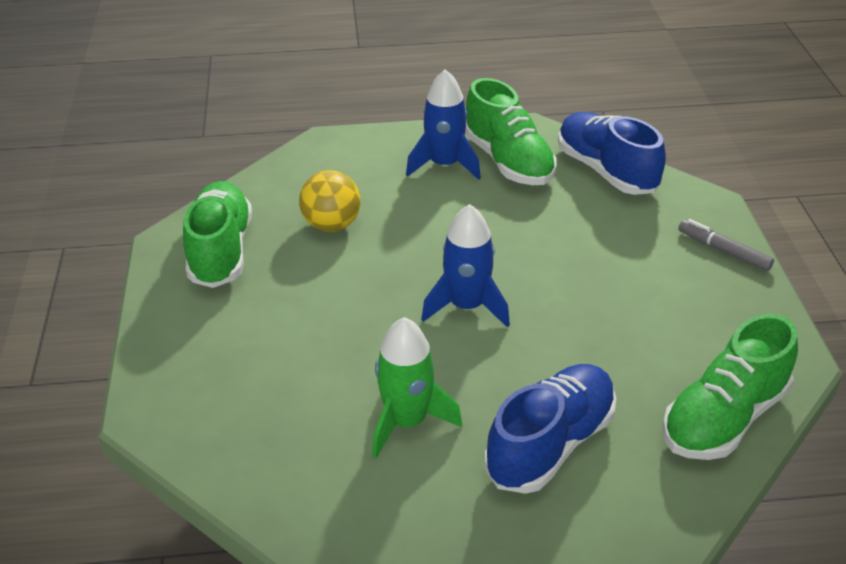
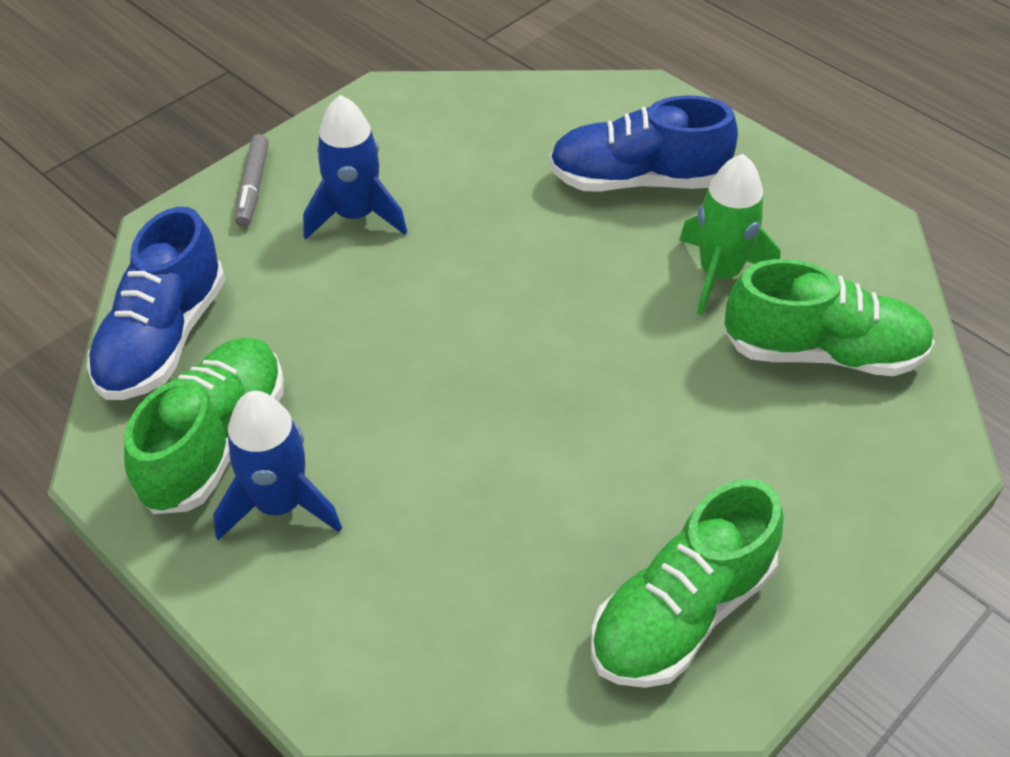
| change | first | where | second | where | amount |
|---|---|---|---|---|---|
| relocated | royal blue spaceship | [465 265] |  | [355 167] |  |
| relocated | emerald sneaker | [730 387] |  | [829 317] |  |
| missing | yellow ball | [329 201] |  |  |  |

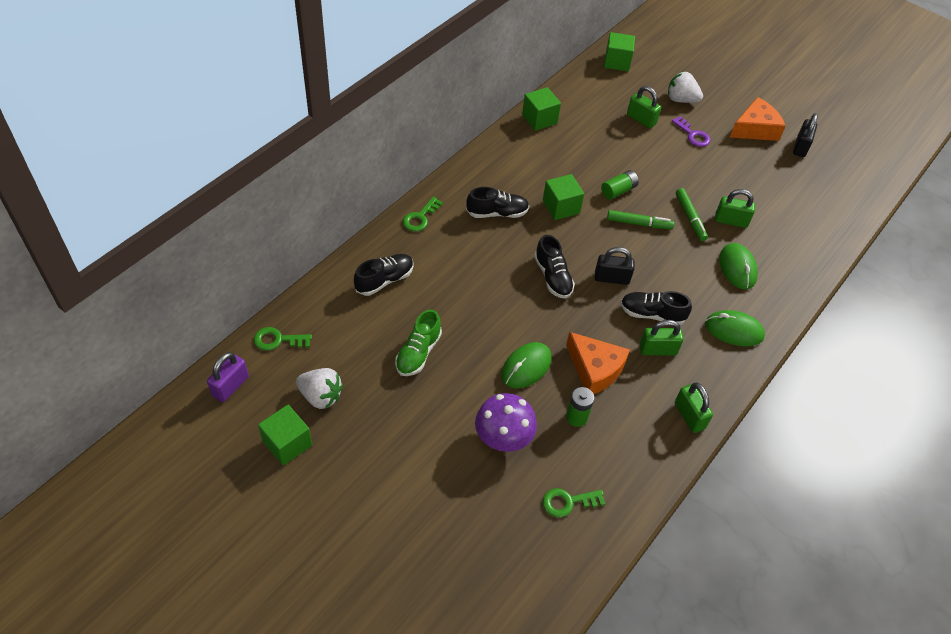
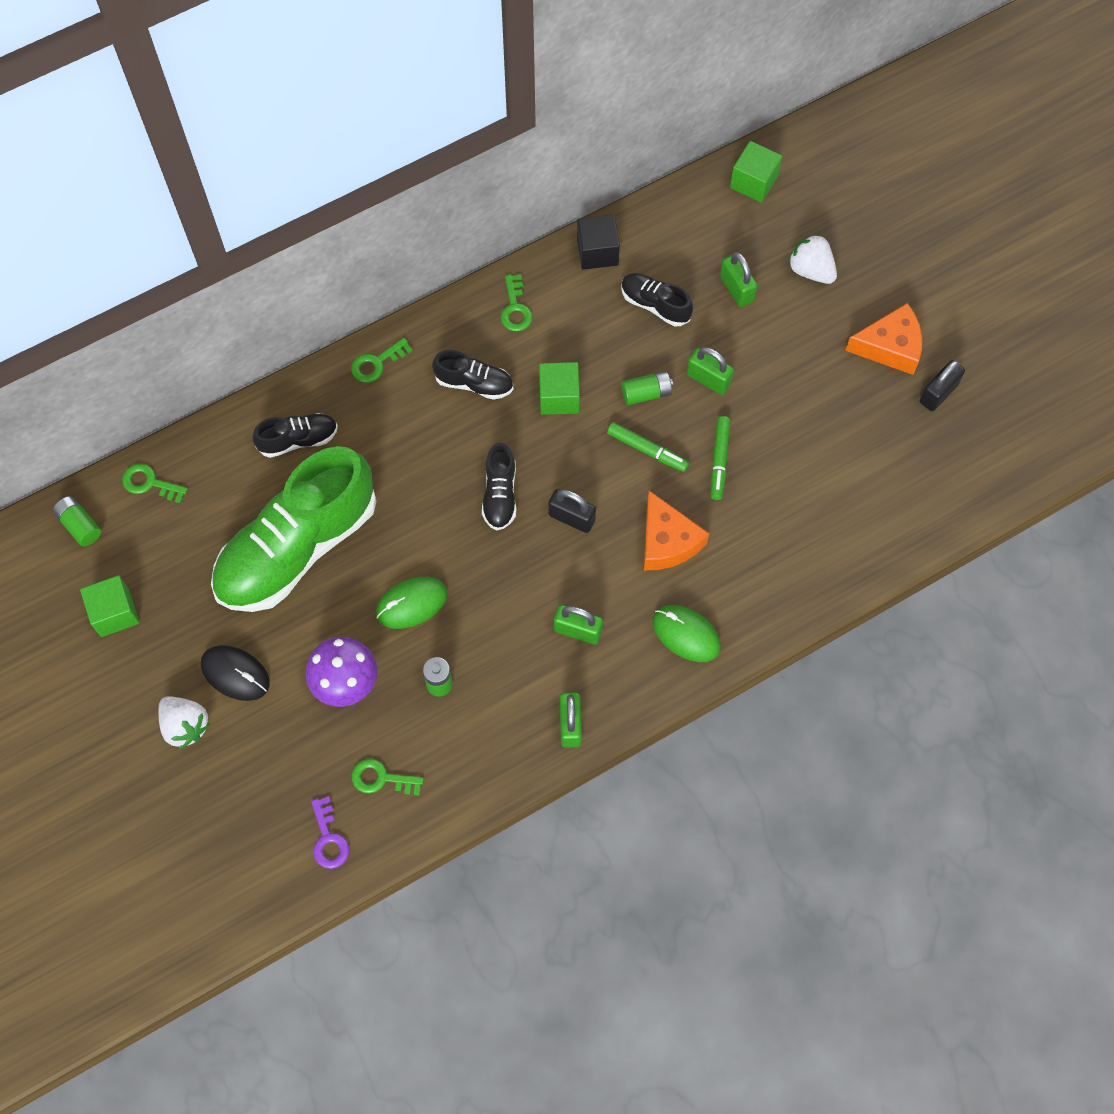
| change | first | where | second | where | amount |
|---|---|---|---|---|---|
| exchanged | violet lock | [228 377] | emerald AA battery | [77 521] |  |
| relocated | white berry | [319 388] |  | [184 722] |  |
| appeared |  |  | black PC mouse | [235 673] |  |
| size | emerald sneaker | [418 342] |  | [294 529] | x2.28 |
| relocated | violet latchkey | [691 131] |  | [330 832] |  |
| appeared |  |  | emerald latchkey | [517 302] |  |
| colour | emerald cube | [541 109] | black cube | [598 242] |  |
| relocated | black sneaker | [656 308] |  | [657 299] |  |
| relocated | orange cheese wedge | [598 363] |  | [676 530] |  |
| relocated | emerald lock | [735 208] |  | [710 371] |  |
| missing | emerald PC mouse | [738 266] |  |  |  |

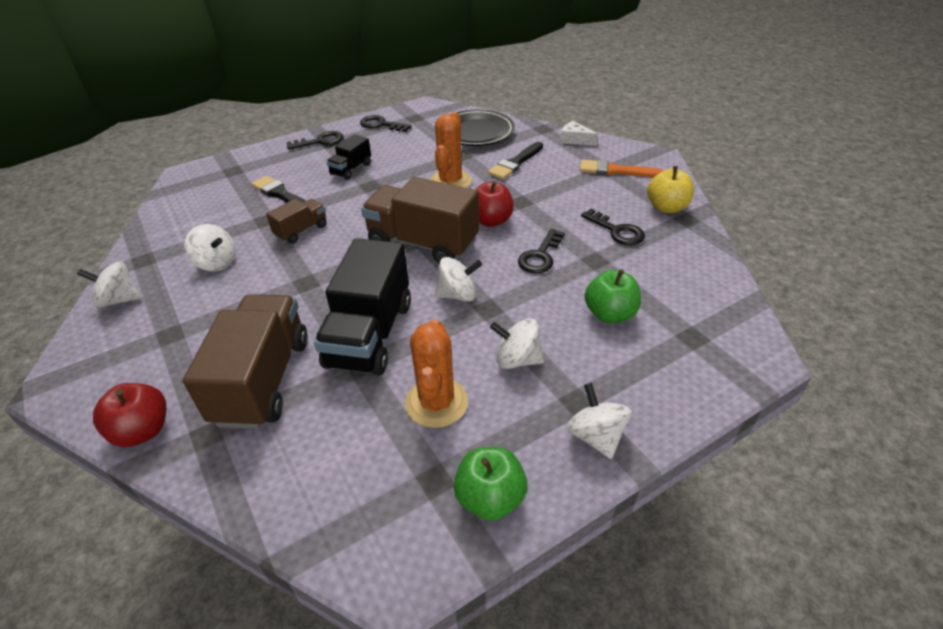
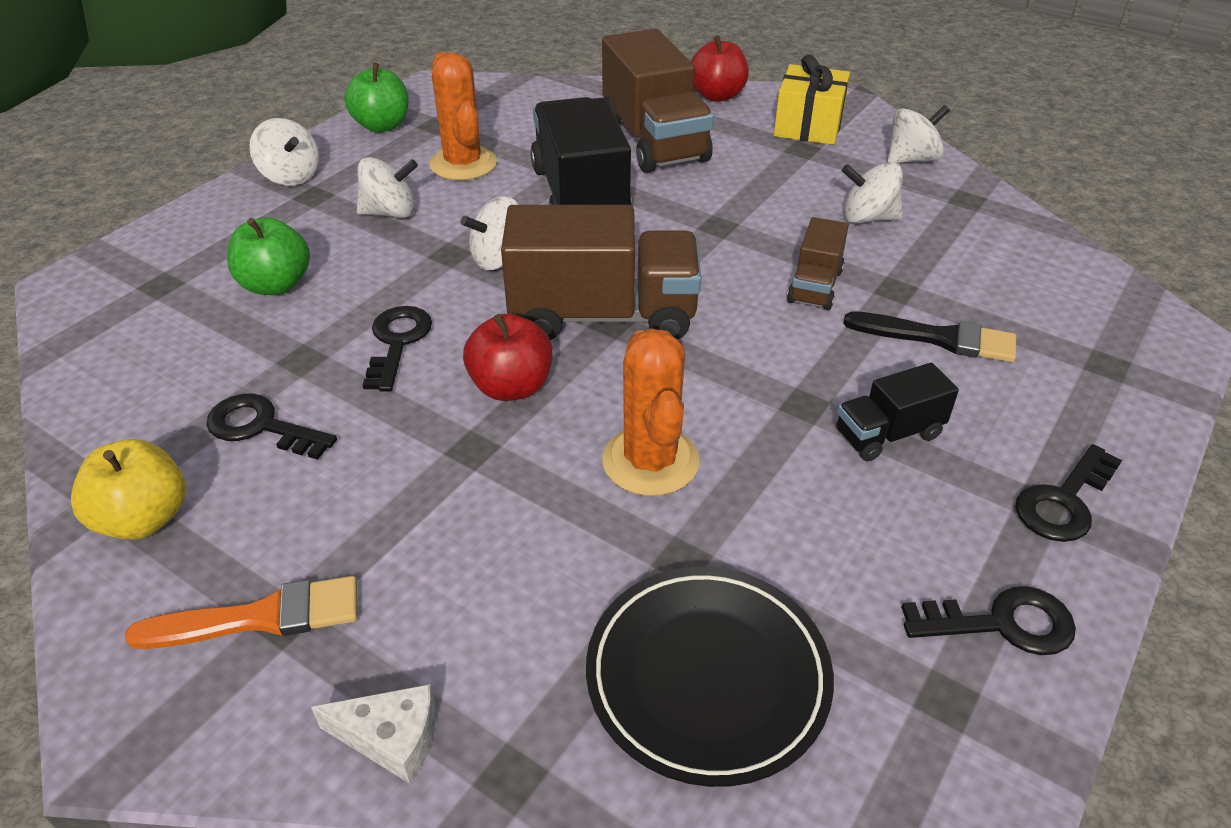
| change | first | where | second | where | amount |
|---|---|---|---|---|---|
| appeared |  |  | yellow wrapped gift | [812 100] |  |
| spun | black toy truck | [348 157] |  | [897 412] | 120 degrees counterclockwise |
| missing | black paintbrush | [515 161] |  |  |  |

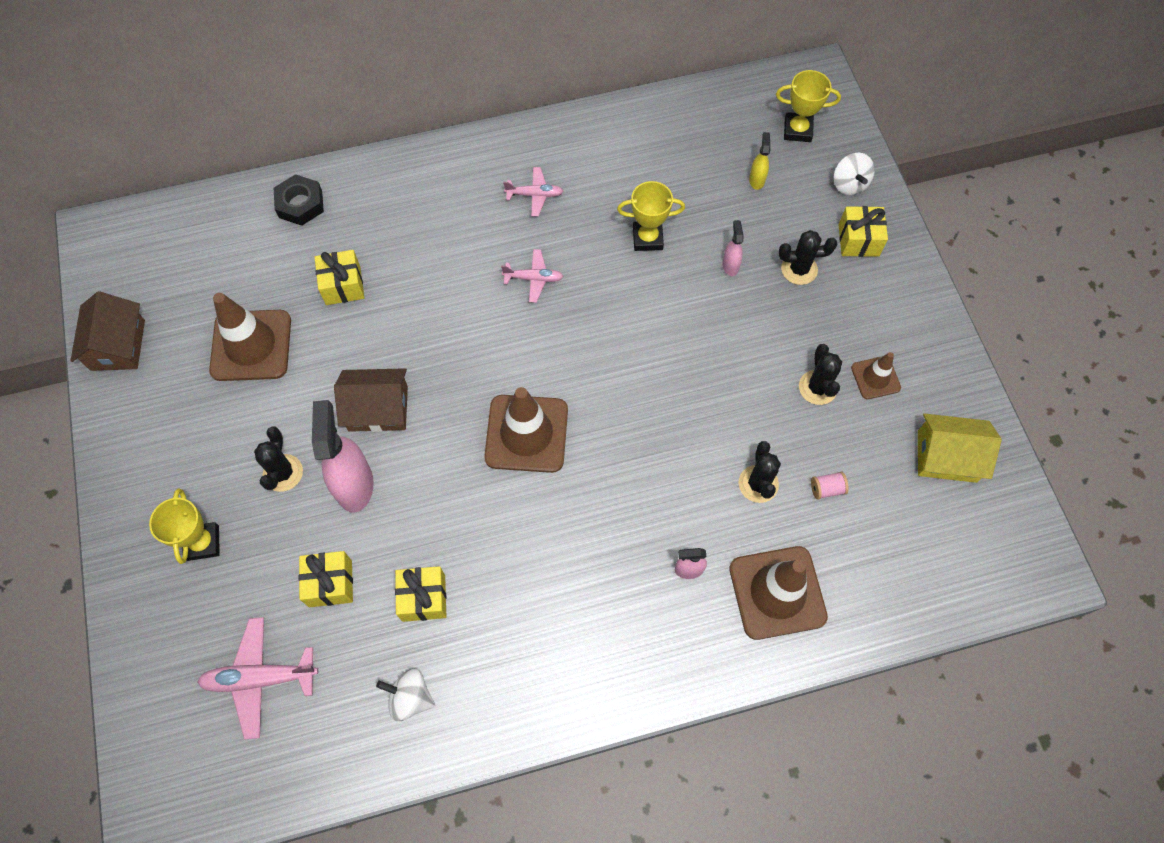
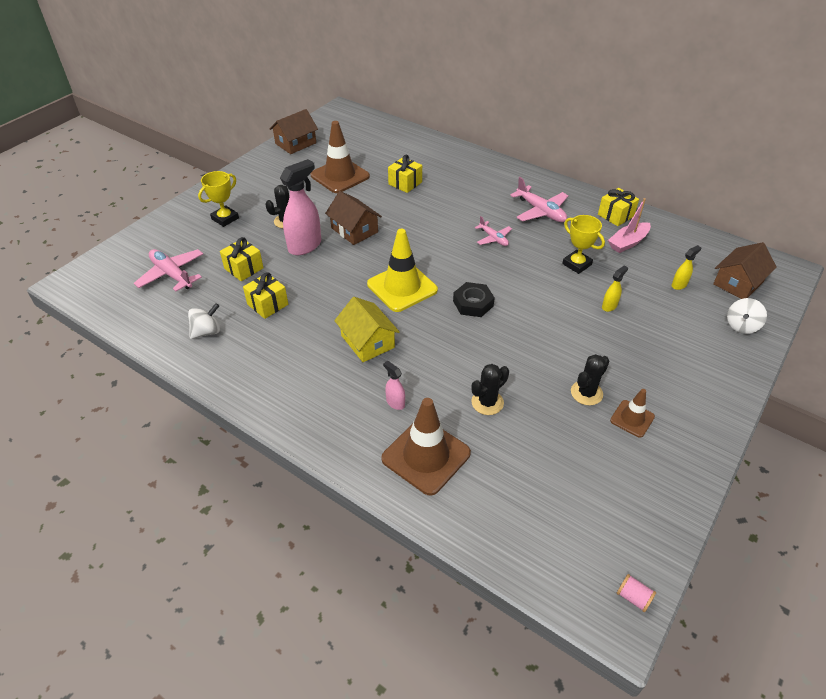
| change | first | where | second | where | amount |
|---|---|---|---|---|---|
| spun | white spinning top | [405 694] |  | [204 321] | 75 degrees clockwise |
| relocated | yellow cottage | [960 448] |  | [367 329] |  |
| colour | russet road cone | [526 430] | yellow road cone | [402 270] |  |
| relocated | black hex nut | [299 200] |  | [474 299] |  |
| size | rose-pink aeroplane | [533 192] |  | [539 199] | x1.63 |
| relocated | yellow wrapped gift | [863 231] |  | [618 207] |  |
| colour | rose-pink spray bottle | [732 248] | yellow spray bottle | [615 289] |  |
| appeared |  |  | rose-pink toy boat | [629 225] |  |
| relocated | rose-pink reel of thread | [830 485] |  | [636 593] |  |
| exchanged | yellow award cup | [808 106] | russet cottage | [745 270] |  |
| missing | black prickly plant | [808 257] |  |  |  |

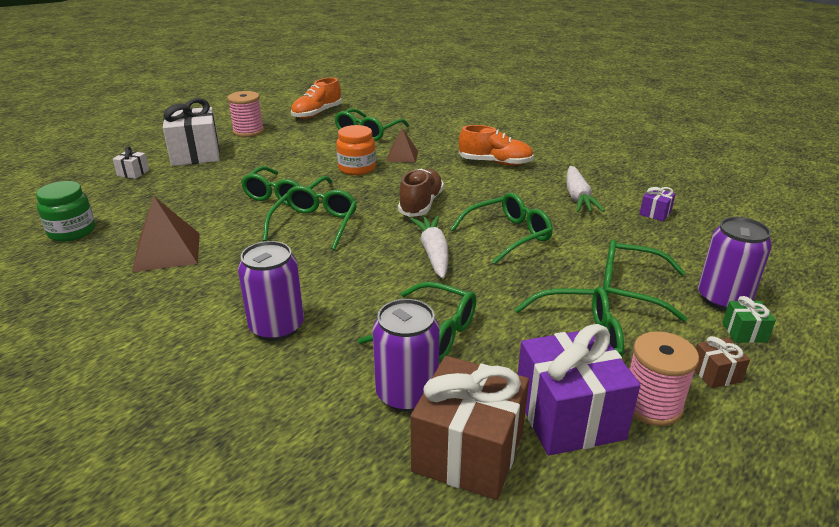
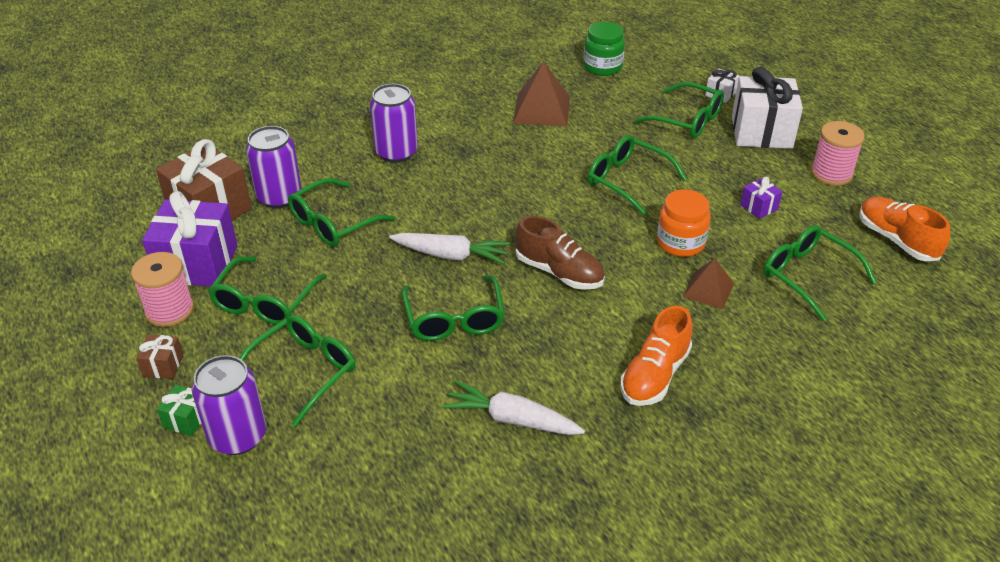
| change | first | where | second | where | amount |
|---|---|---|---|---|---|
| relocated | emerald eyeglasses | [310 218] |  | [679 110] |  |
| relocated | violet wrapped gift | [658 204] |  | [761 198] |  |

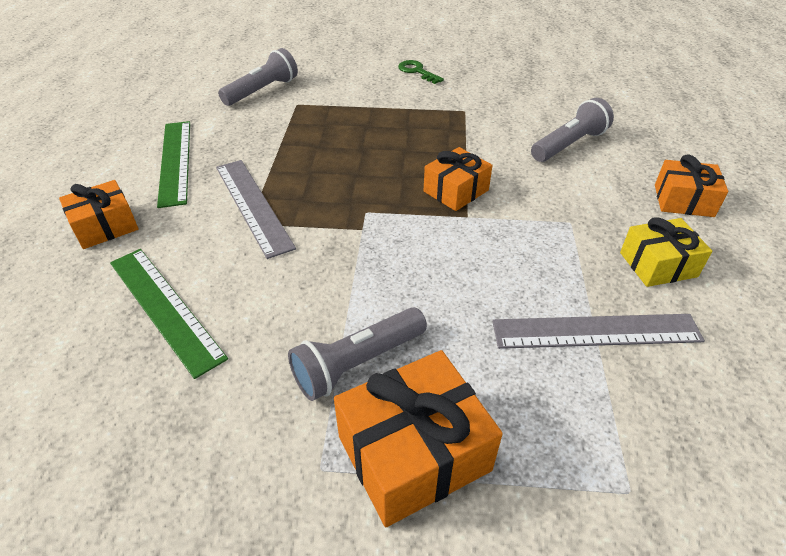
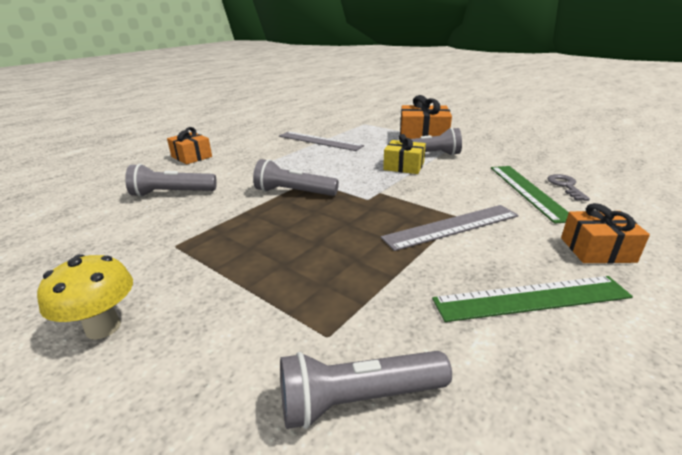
| change | first | where | second | where | amount |
|---|---|---|---|---|---|
| exchanged | emerald latchkey | [421 72] | yellow fungus | [85 296] |  |
| exchanged | orange wrapped gift | [458 179] | grey flashlight | [296 177] |  |
| spun | grey straightedge | [256 209] |  | [450 228] | 60 degrees clockwise |
| relocated | yellow wrapped gift | [666 252] |  | [404 154] |  |
| spun | emerald straightedge | [173 164] |  | [532 299] | 60 degrees clockwise |
| appeared |  |  | grey latchkey | [568 187] |  |

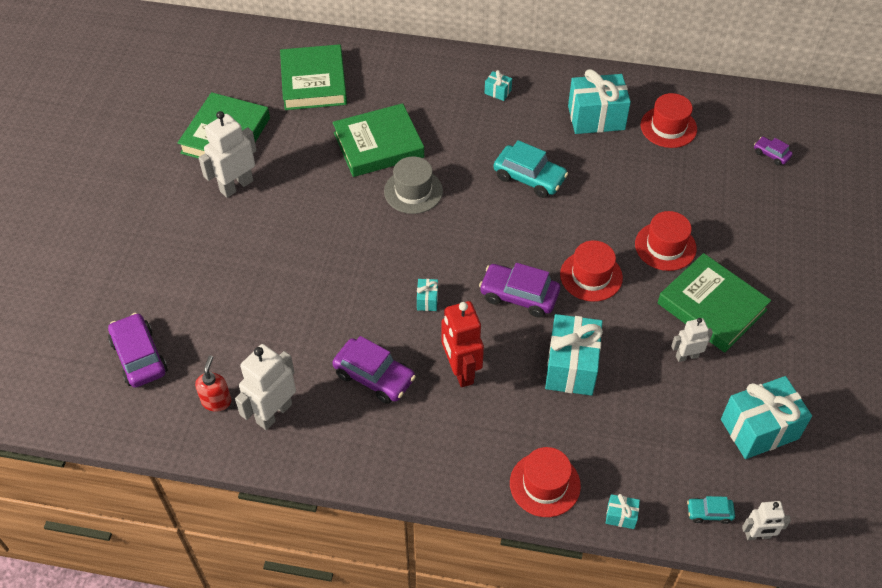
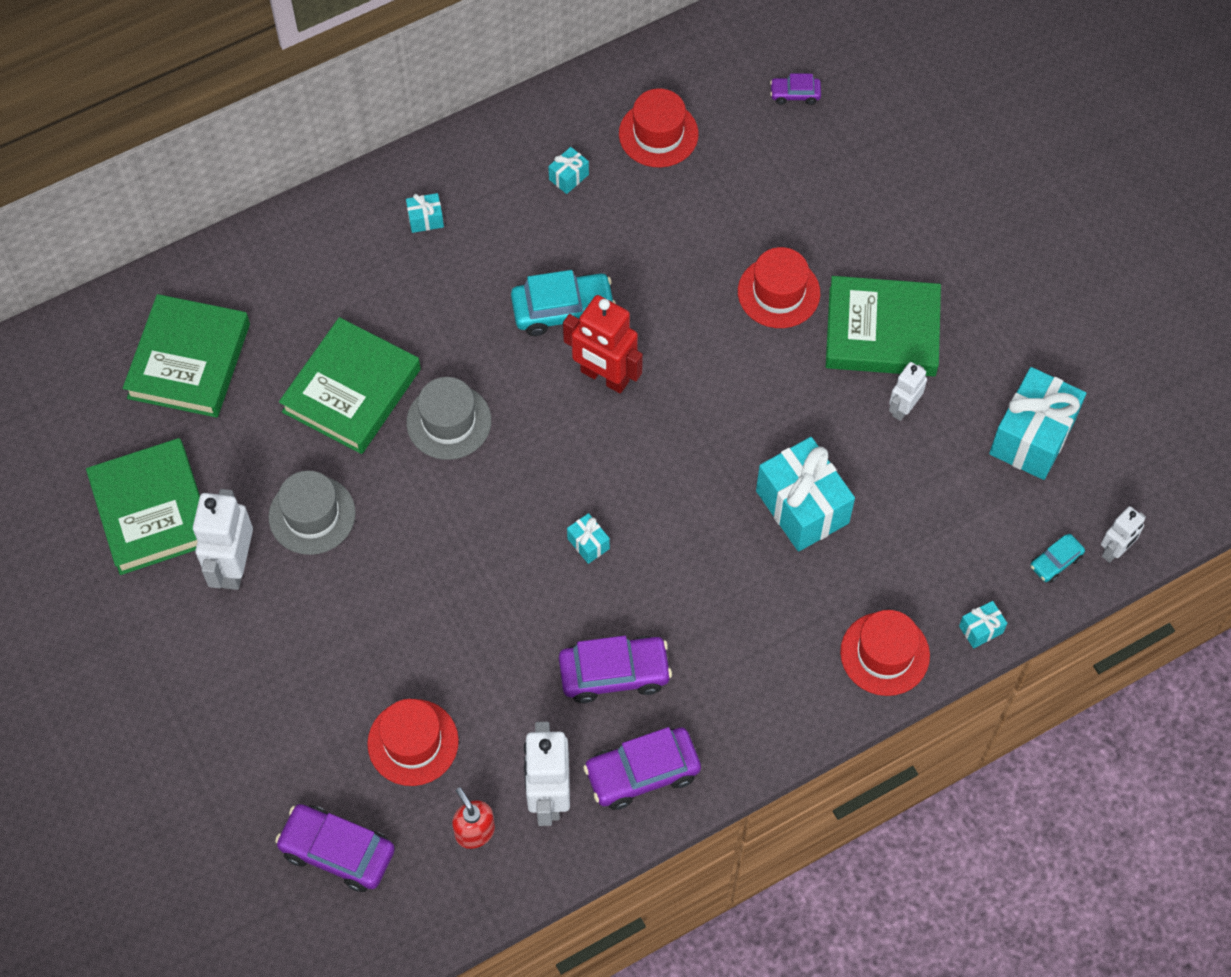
| change | first | where | second | where | amount |
|---|---|---|---|---|---|
| spun | emerald hardback | [313 77] |  | [186 356] | 60 degrees clockwise |
| appeared |  |  | grey hat | [312 513] |  |
| relocated | red hat | [591 271] |  | [413 742] |  |
| size | teal wrapped gift | [599 101] |  | [568 170] | x0.44 |
| relocated | red robot figure | [463 344] |  | [603 344] |  |
| relocated | violet car | [519 290] |  | [642 768] |  |

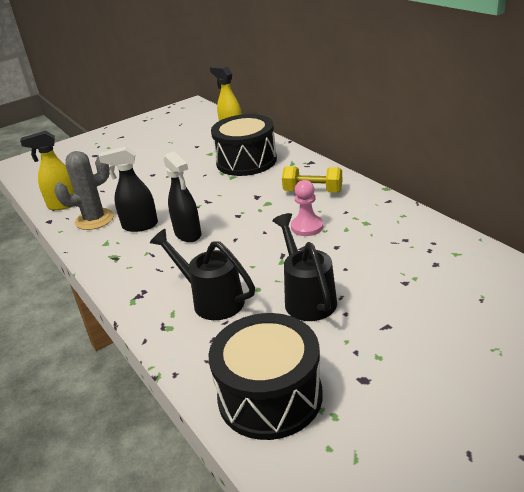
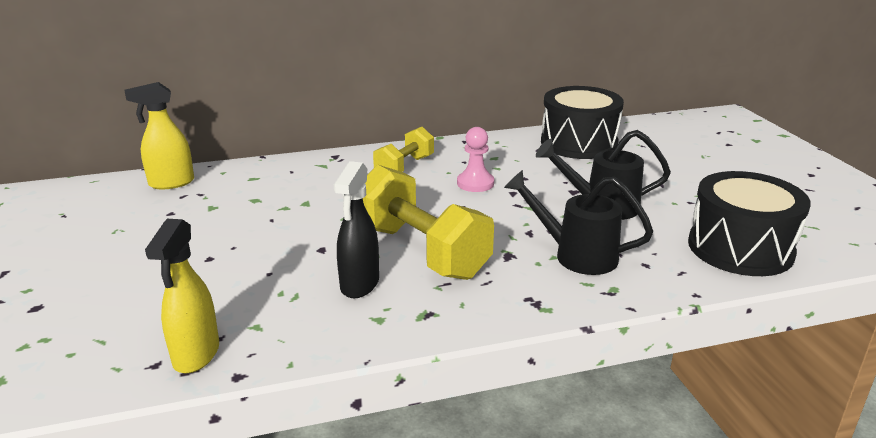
| change | first | where | second | where | amount |
|---|---|---|---|---|---|
| exchanged | black spray bottle | [182 196] | yellow hand weight | [428 222] |  |
| spun | black watering can | [202 274] |  | [578 222] | 60 degrees clockwise |
| relocated | black snare drum | [244 145] |  | [582 122] |  |
| missing | grey prickly plant | [84 190] |  |  |  |

